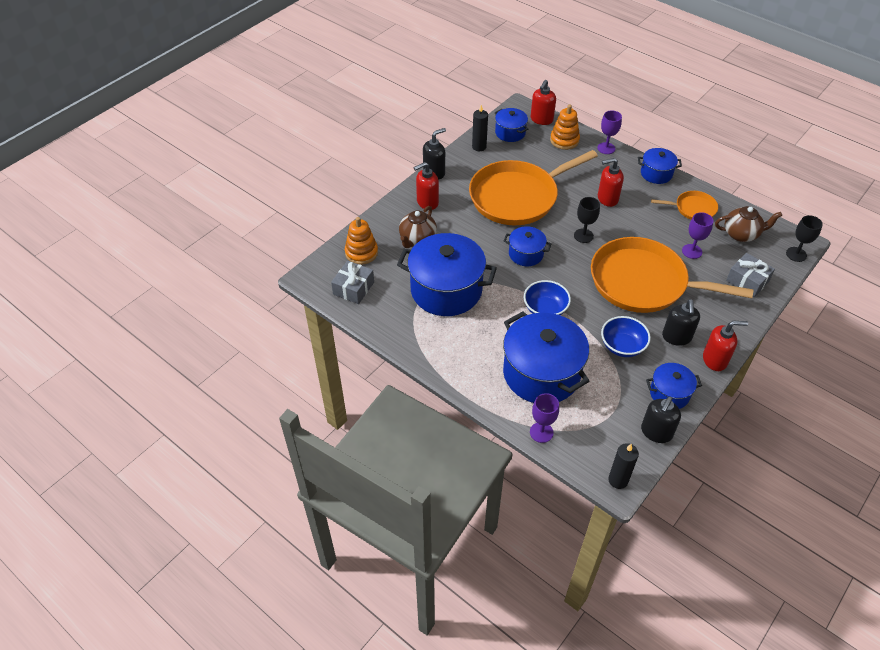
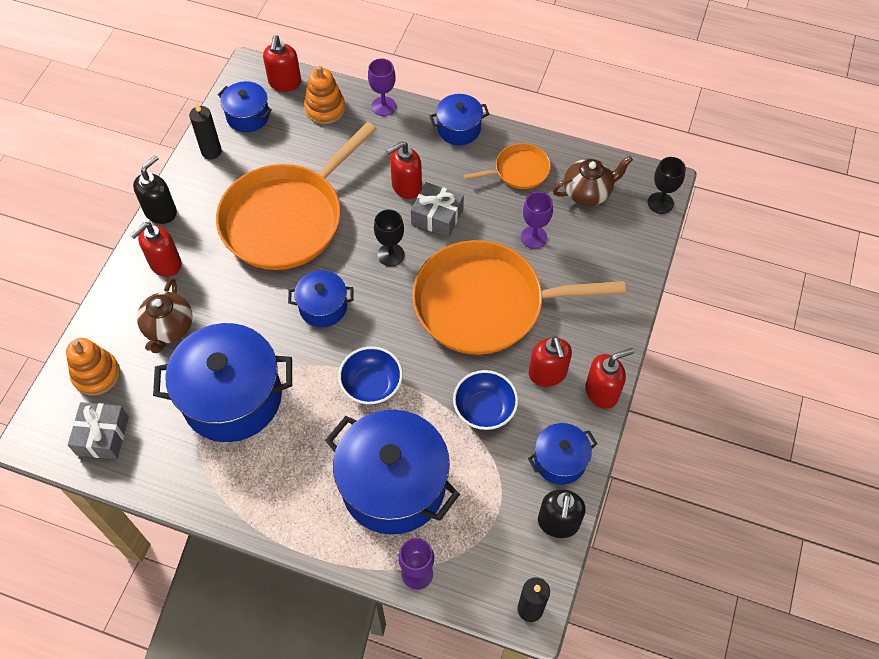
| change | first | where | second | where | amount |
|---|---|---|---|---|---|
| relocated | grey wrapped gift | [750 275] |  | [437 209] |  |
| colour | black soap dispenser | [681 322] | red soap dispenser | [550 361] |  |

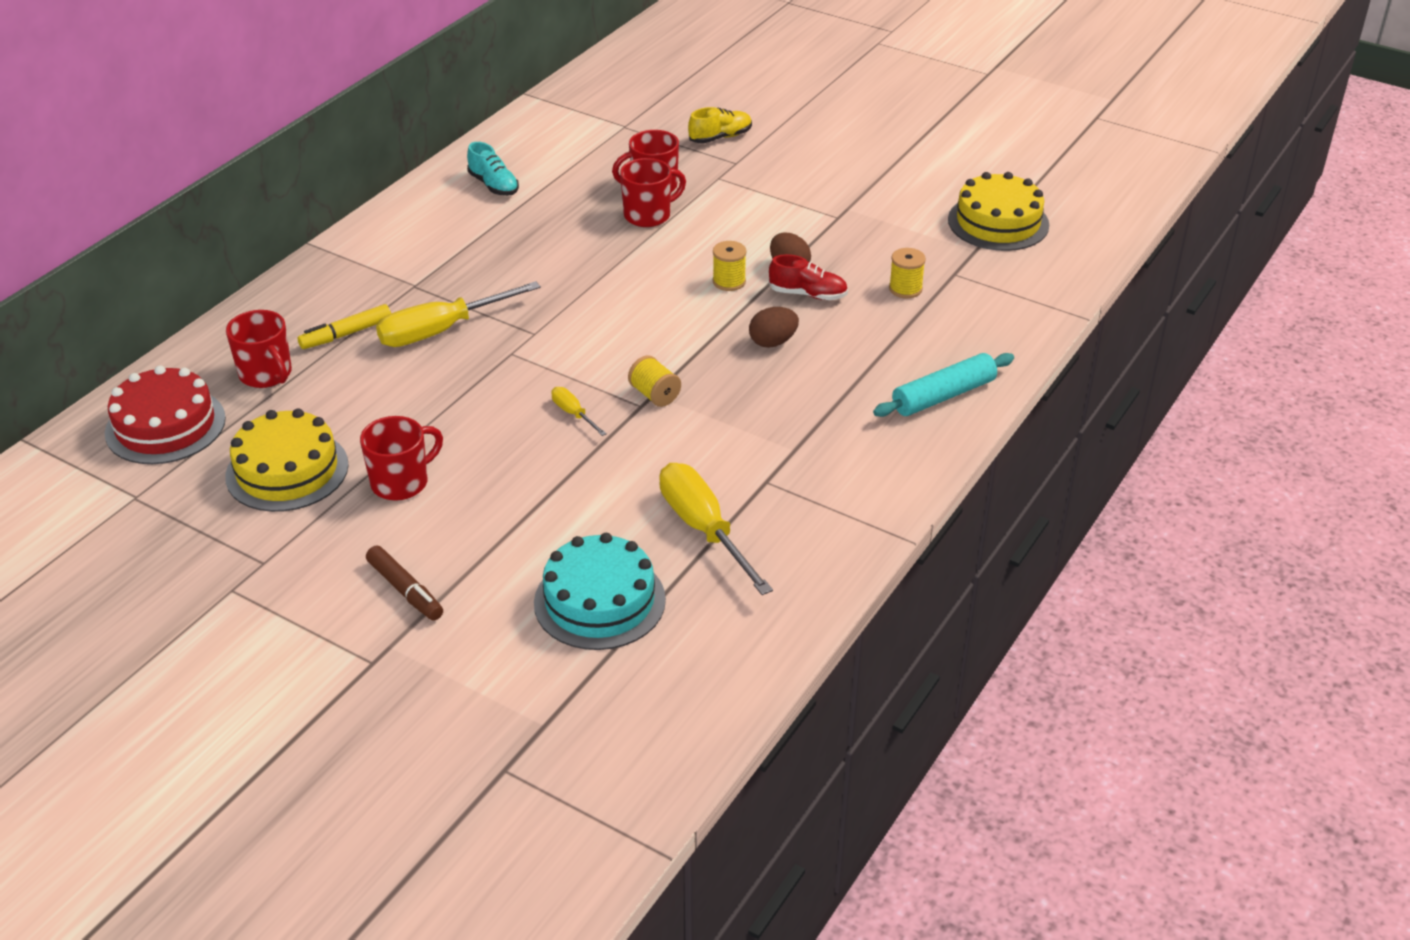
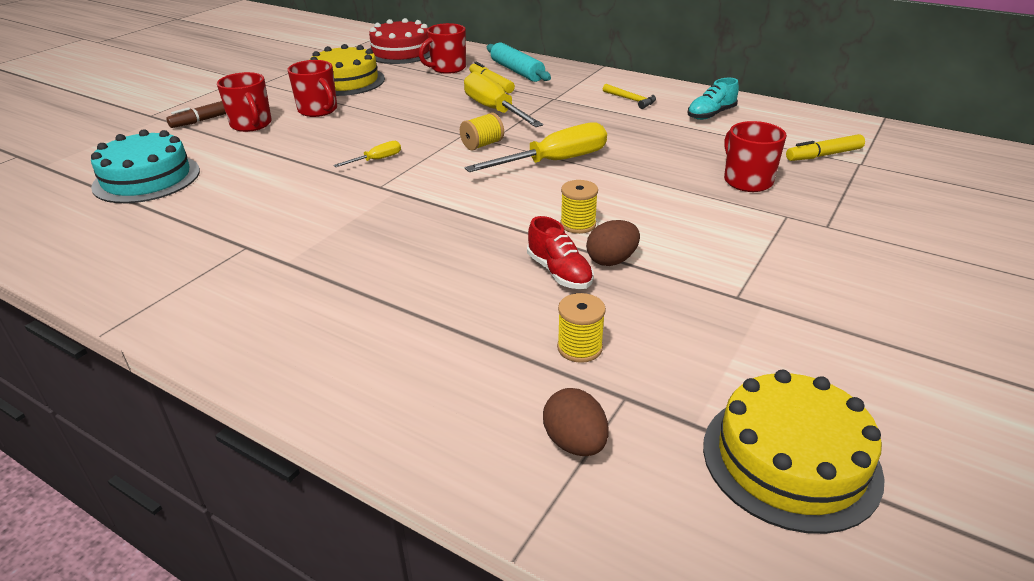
| change | first | where | second | where | amount |
|---|---|---|---|---|---|
| relocated | red tea mug | [653 192] |  | [244 102] |  |
| relocated | yellow reel of thread | [654 381] |  | [482 131] |  |
| relocated | yellow flat screwdriver | [716 529] |  | [536 147] |  |
| relocated | teal rolling pin | [943 385] |  | [519 62] |  |
| spun | red sneaker | [808 277] |  | [560 252] | 45 degrees counterclockwise |
| relocated | russet egg shape | [774 327] |  | [576 422] |  |
| appeared |  |  | yellow claw hammer | [629 96] |  |
| appeared |  |  | yellow marker pen | [825 147] |  |
| missing | yellow sneaker | [720 125] |  |  |  |

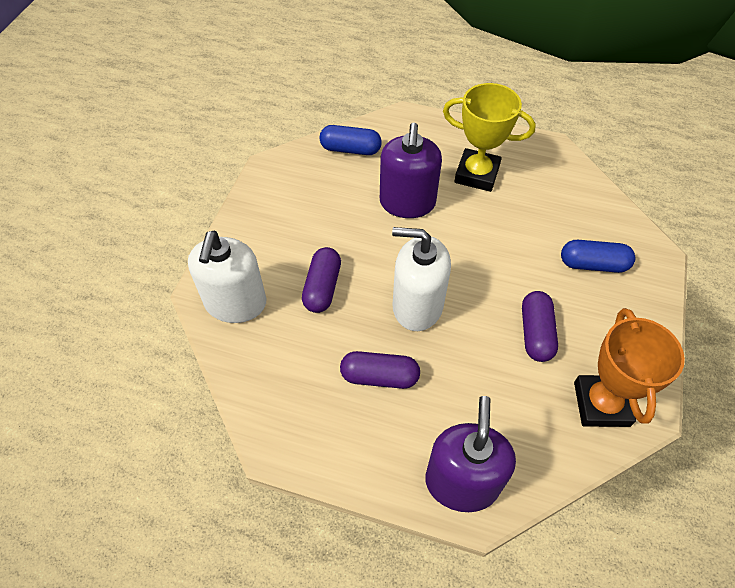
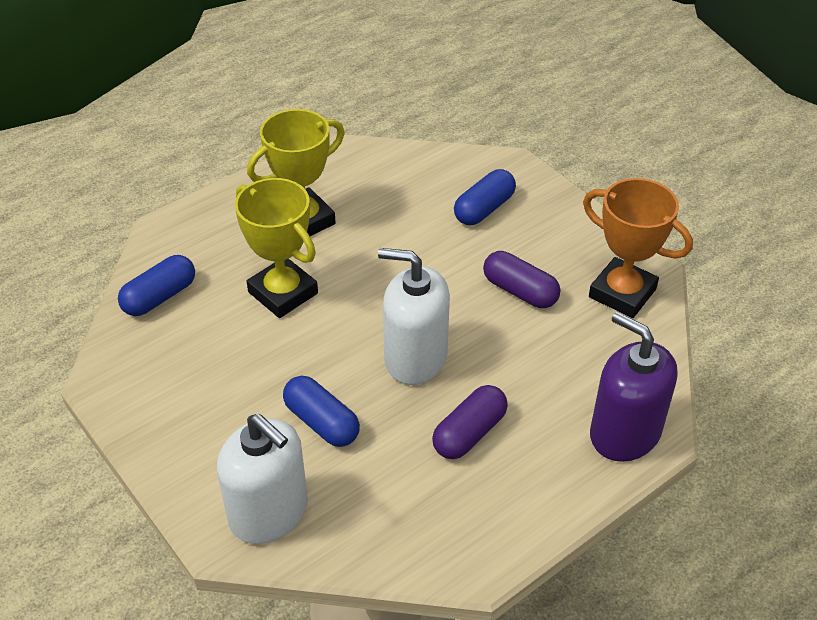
| change | first | where | second | where | amount |
|---|---|---|---|---|---|
| exchanged | violet soap dispenser | [411 170] | yellow award cup | [276 248] |  |
| colour | violet pill | [321 280] | royal blue pill | [321 411] |  |
| spun | white soap dispenser | [421 279] |  | [414 316] | 60 degrees clockwise |

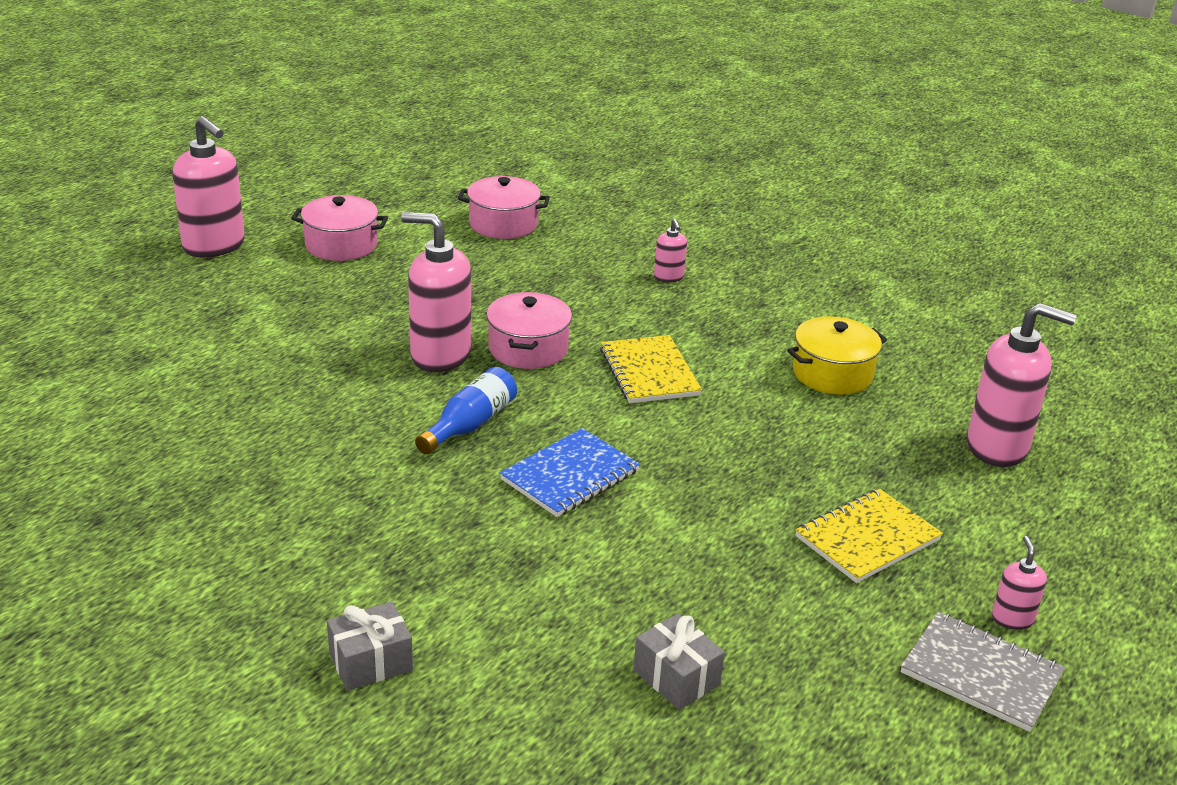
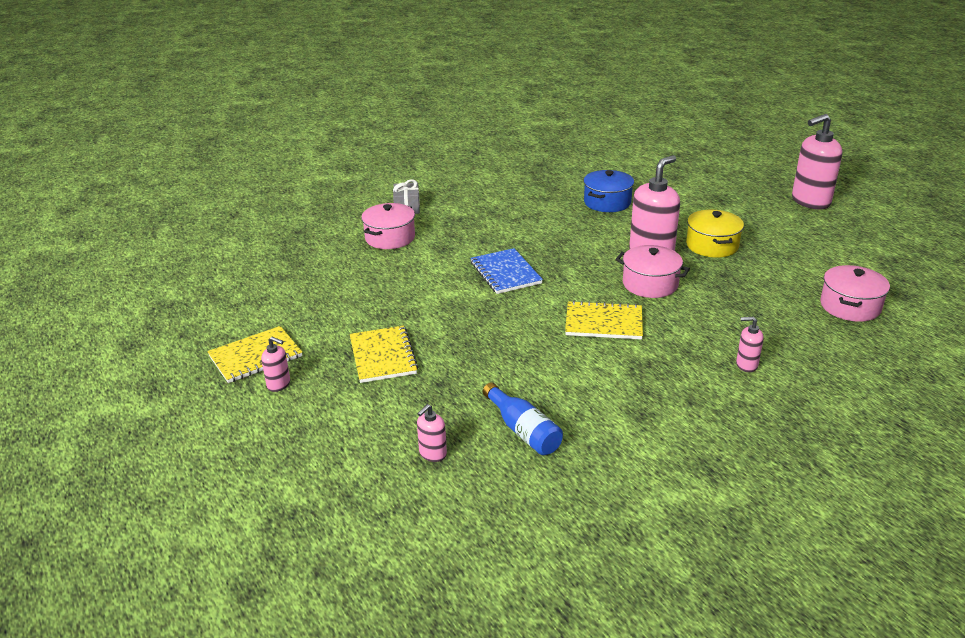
| change | first | where | second | where | amount |
|---|---|---|---|---|---|
| colour | grey notepad | [983 672] | yellow notepad | [254 354] |  |
| relocated | rose-pink stockpot | [339 228] |  | [388 226] |  |
| size | rose-pink soap dispenser | [1022 385] |  | [432 433] | x0.47 |
| relocated | royal blue bottle | [466 410] |  | [523 418] |  |
| appeared |  |  | royal blue stockpot | [609 191] |  |
| relocated | yellow stockpot | [837 355] |  | [715 234] |  |
| missing | grey wrapped gift | [679 662] |  |  |  |

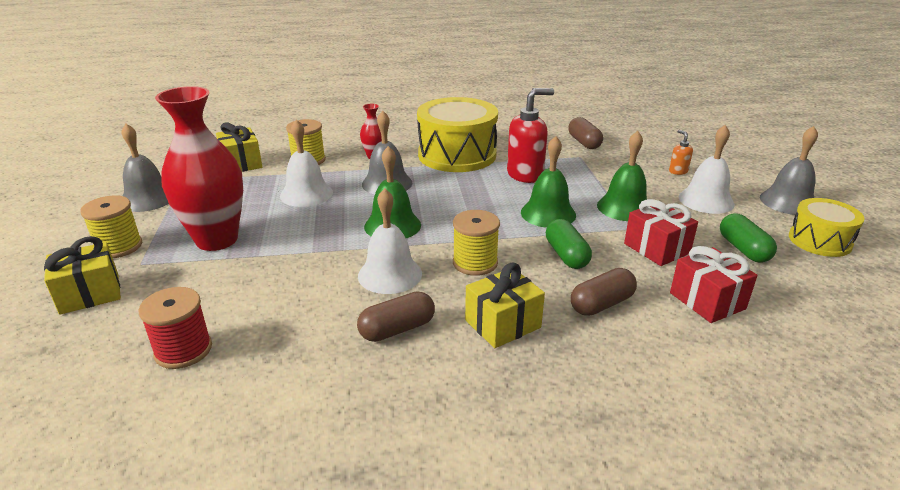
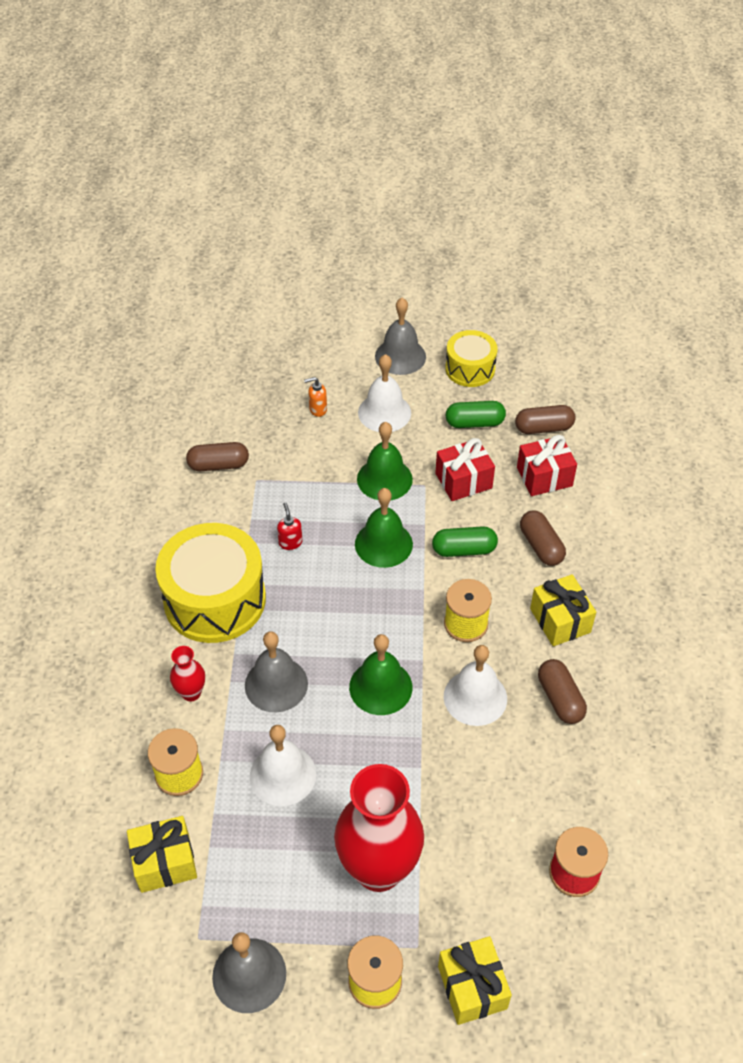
| change | first | where | second | where | amount |
|---|---|---|---|---|---|
| size | red soap dispenser | [530 135] |  | [289 526] | x0.48 |
| appeared |  |  | russet pill | [545 419] |  |

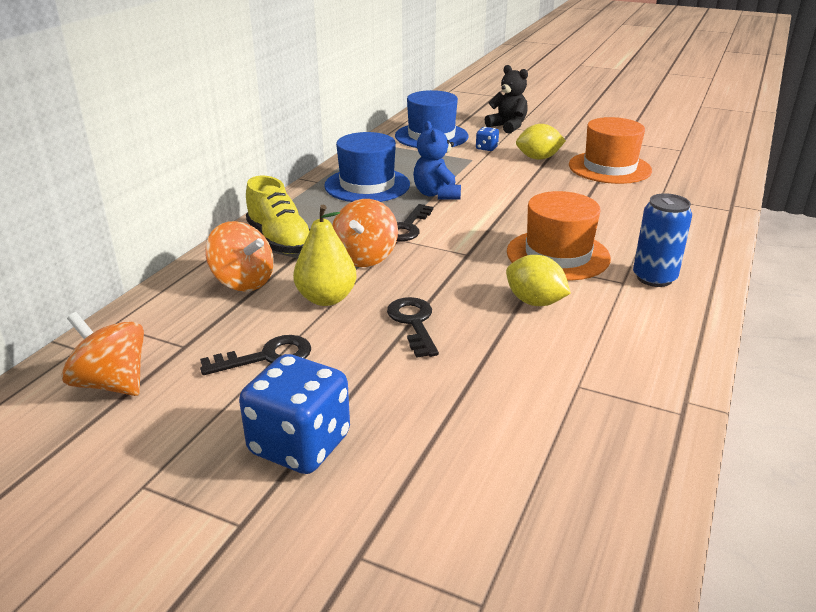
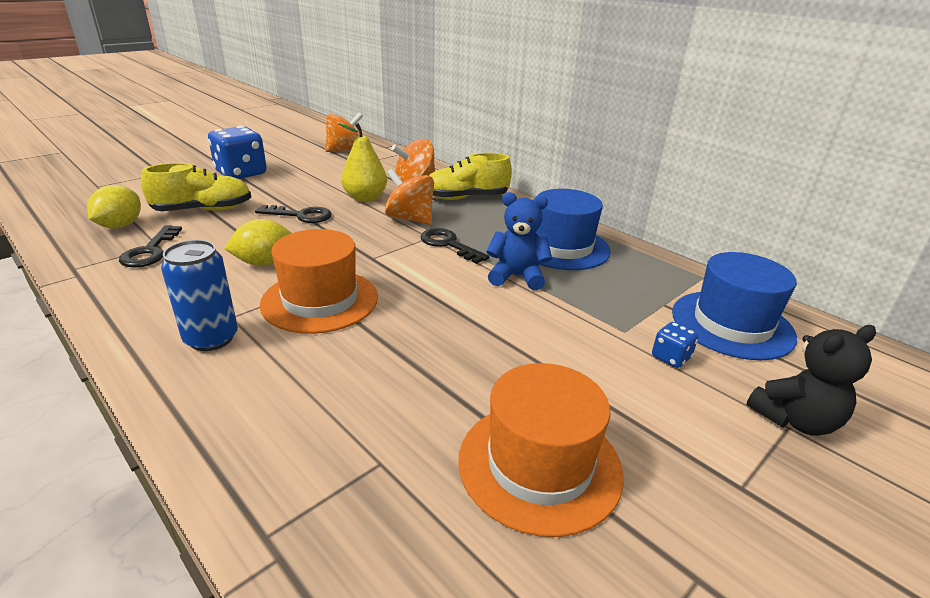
| change | first | where | second | where | amount |
|---|---|---|---|---|---|
| relocated | yellow toy lemon | [541 142] |  | [114 206] |  |
| relocated | black latchkey | [255 355] |  | [150 246] |  |
| appeared |  |  | yellow sneaker | [196 187] |  |

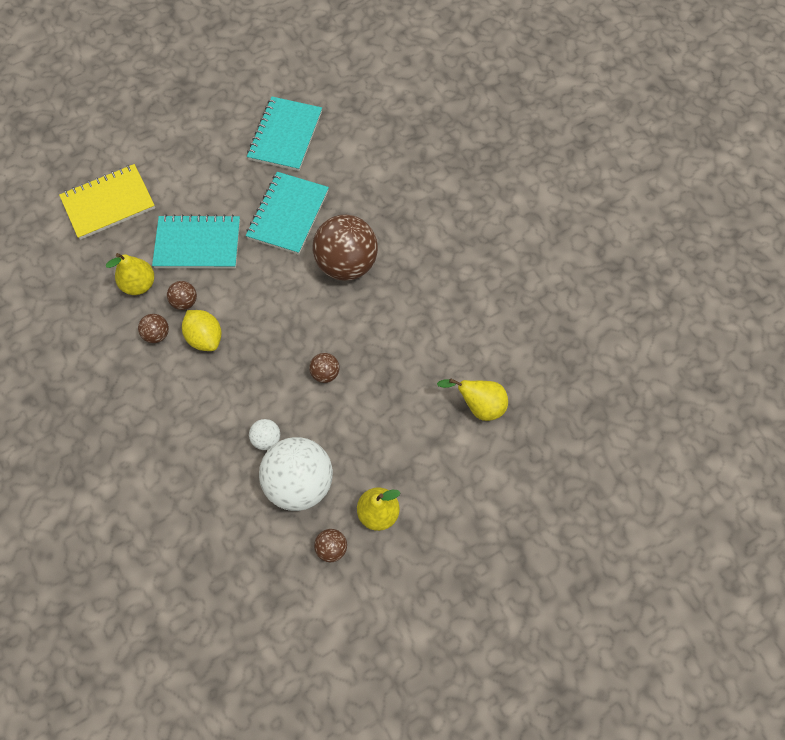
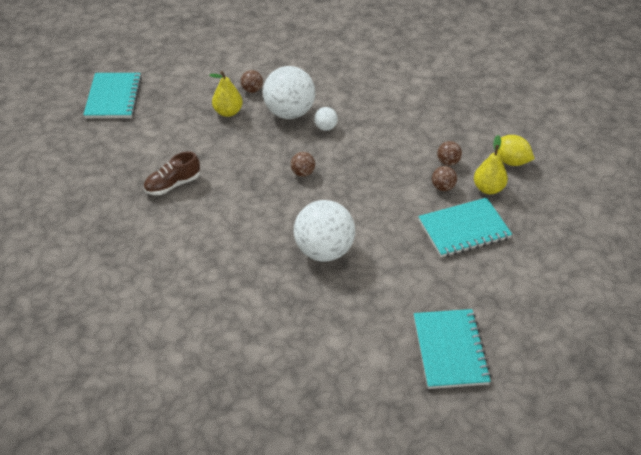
| change | first | where | second | where | amount |
|---|---|---|---|---|---|
| relocated | teal notepad | [287 213] |  | [112 95] |  |
| exchanged | yellow pear fruit | [472 399] | russet sneaker | [172 173] |  |
| colour | russet ball | [345 248] | white ball | [324 231] |  |
| relocated | yellow toy lemon | [202 330] |  | [516 150] |  |
| missing | yellow notepad | [107 202] |  |  |  |

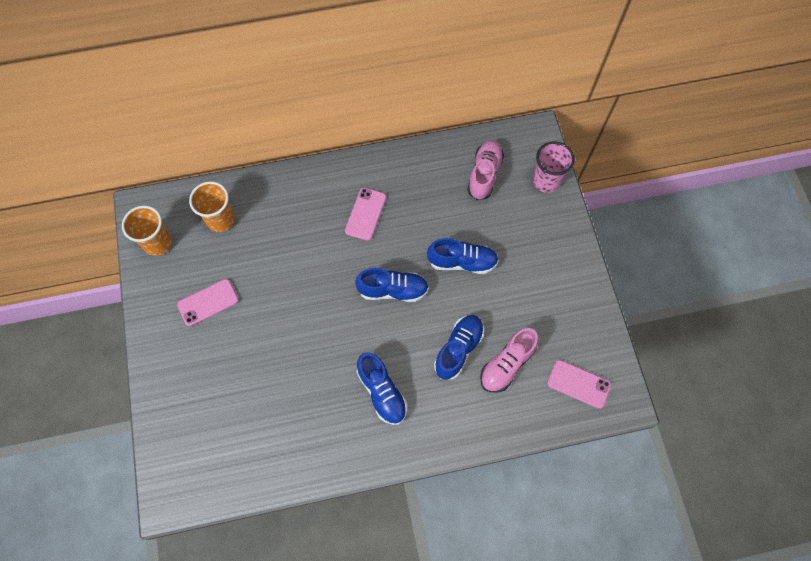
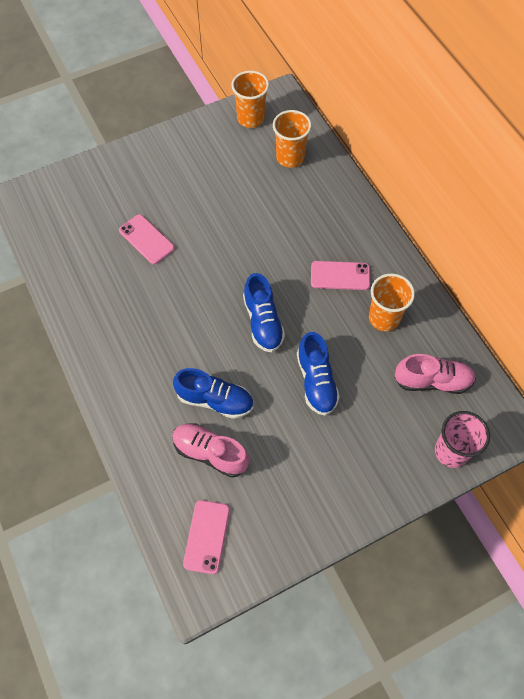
| change | first | where | second | where | amount |
|---|---|---|---|---|---|
| relocated | rose-pink smartphone | [208 302] |  | [147 239] |  |
| appeared |  |  | orange tumbler | [392 302] |  |
| missing | royal blue sneaker | [382 388] |  |  |  |

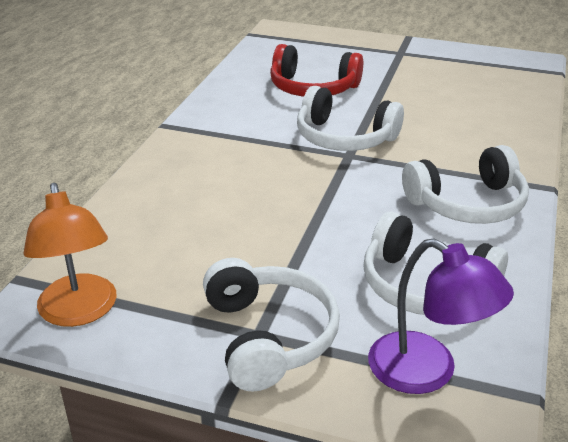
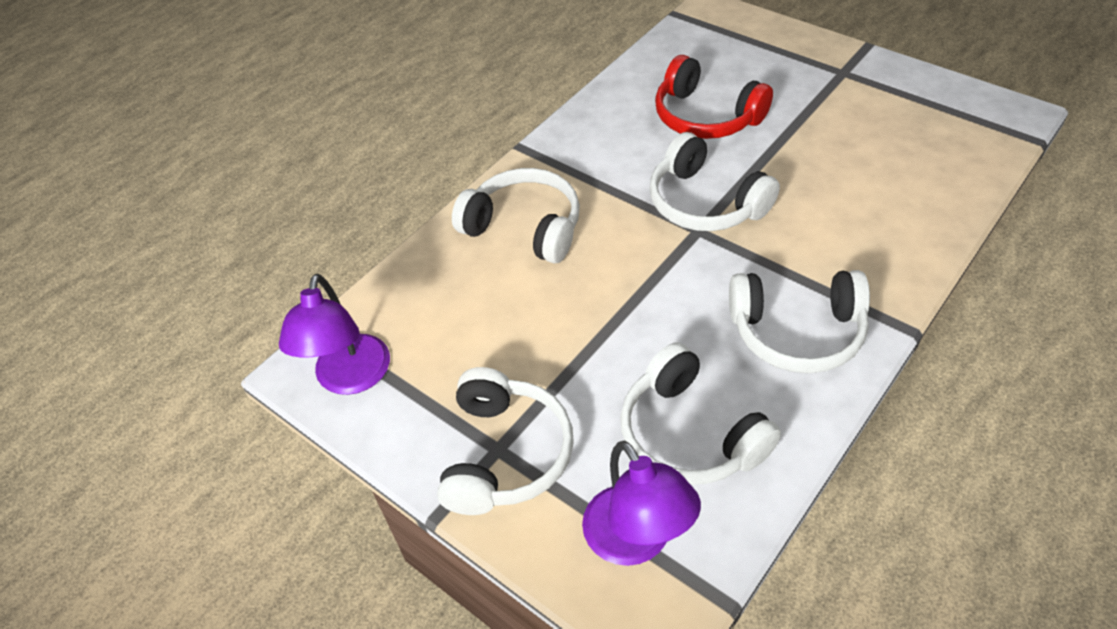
| change | first | where | second | where | amount |
|---|---|---|---|---|---|
| colour | orange reading lamp | [70 255] | violet reading lamp | [334 334] |  |
| appeared |  |  | white headphones | [516 215] |  |

